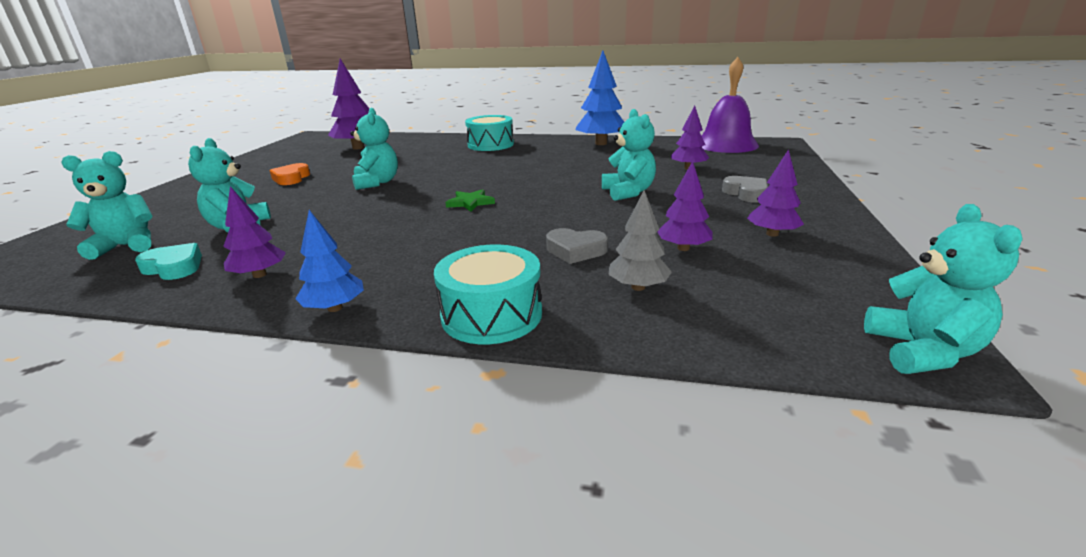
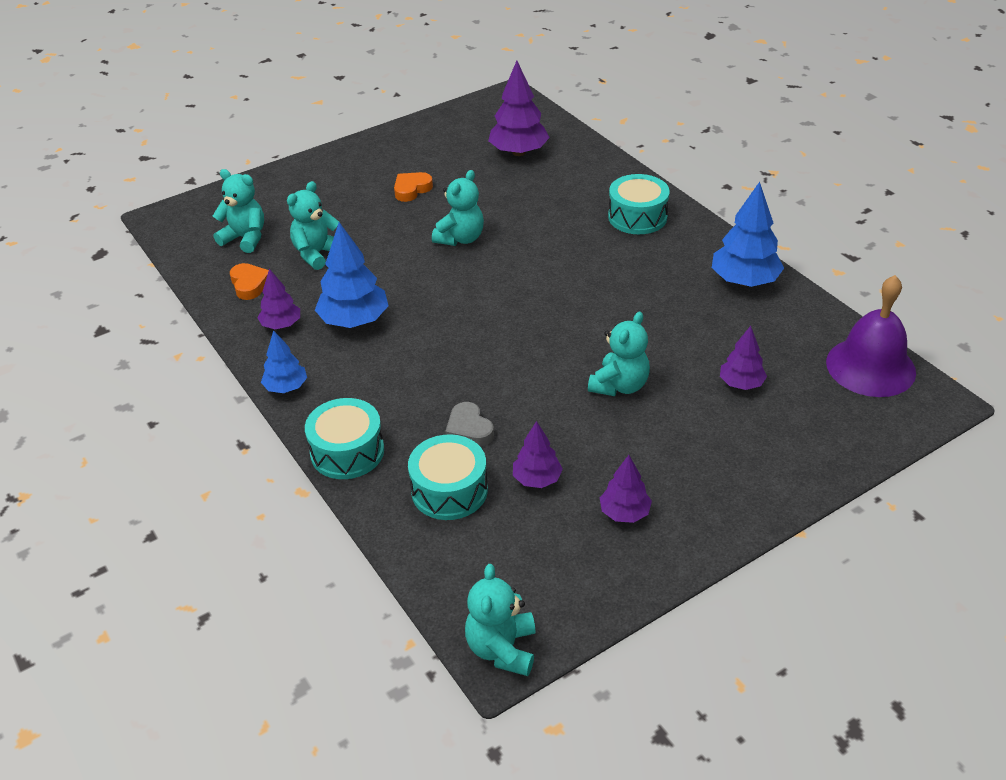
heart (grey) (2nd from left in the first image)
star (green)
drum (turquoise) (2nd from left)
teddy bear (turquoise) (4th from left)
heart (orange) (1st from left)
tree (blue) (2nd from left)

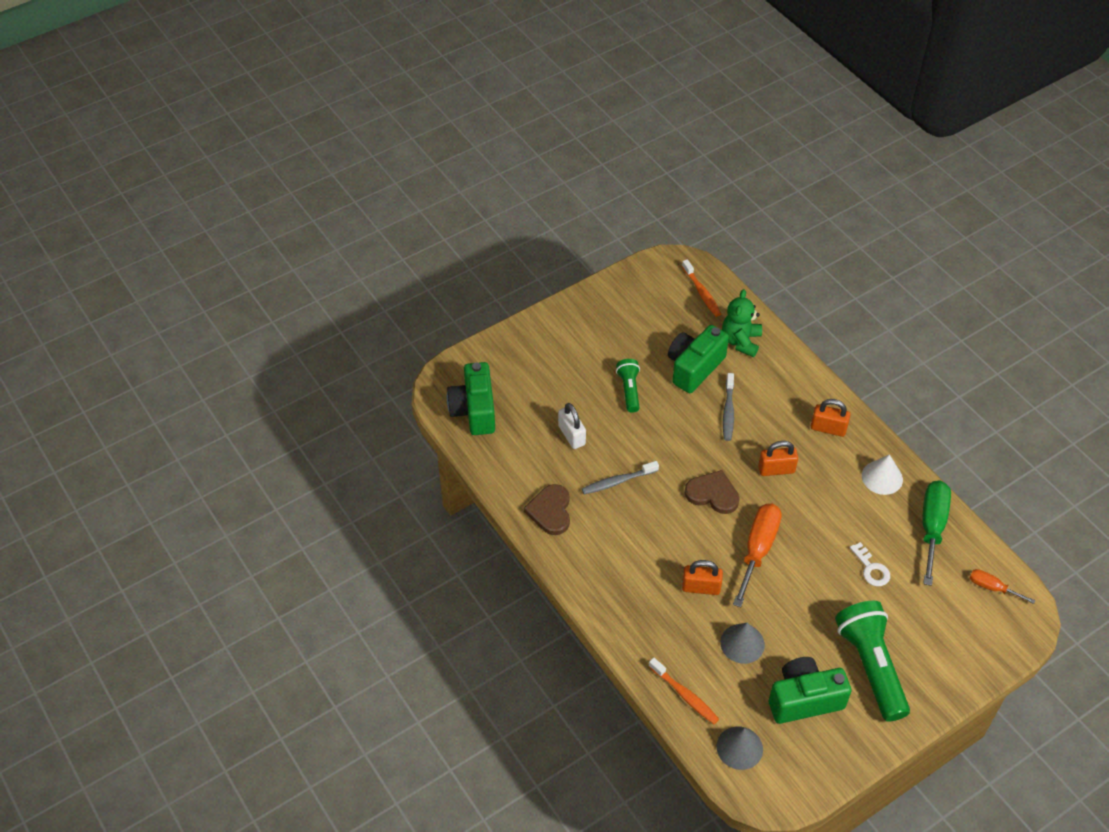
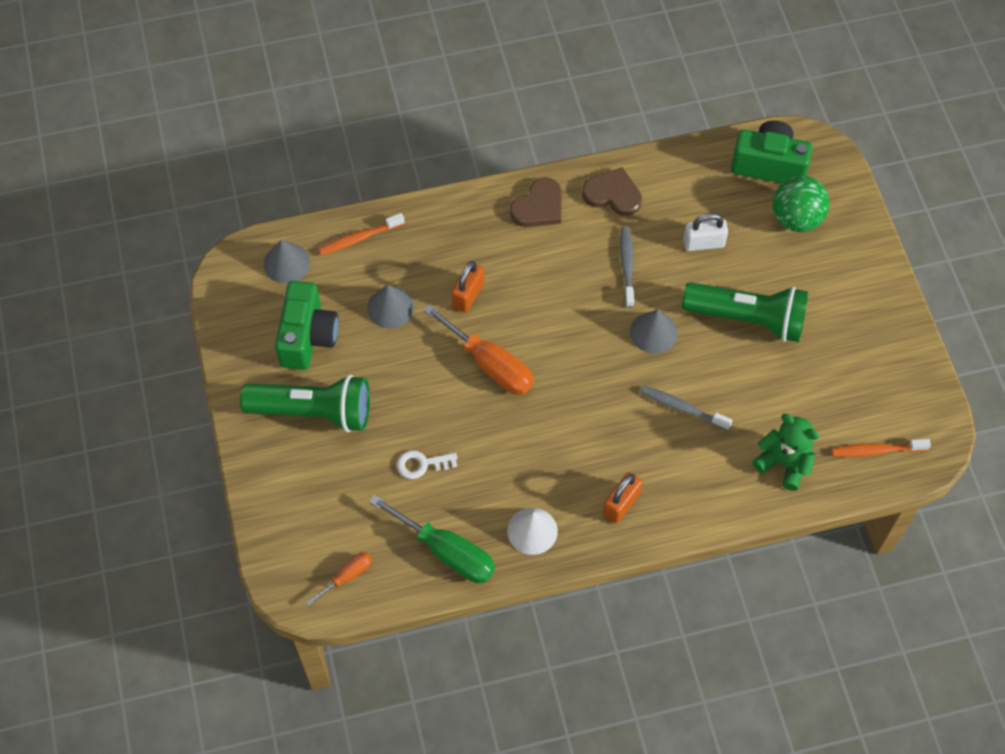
camera (green) (2nd from left in the first image)
flashlight (green) (2nd from left)
padlock (orange) (2nd from left in the first image)
heart (brown) (1st from left)
ball (green)
cone (grey) (3rd from left)

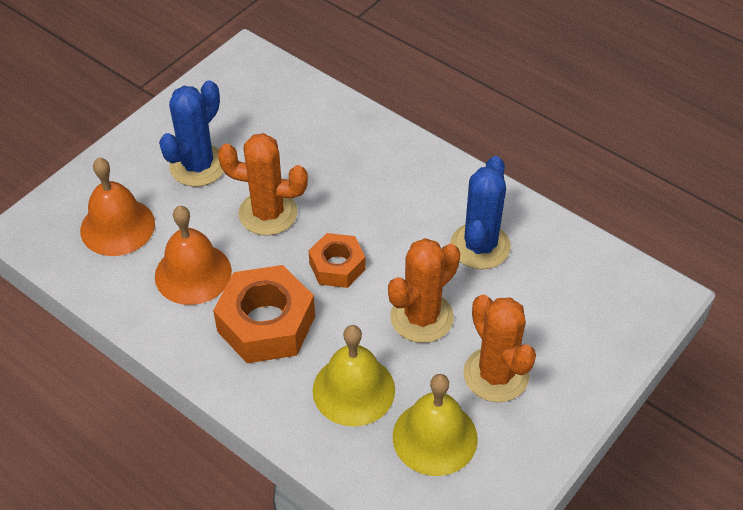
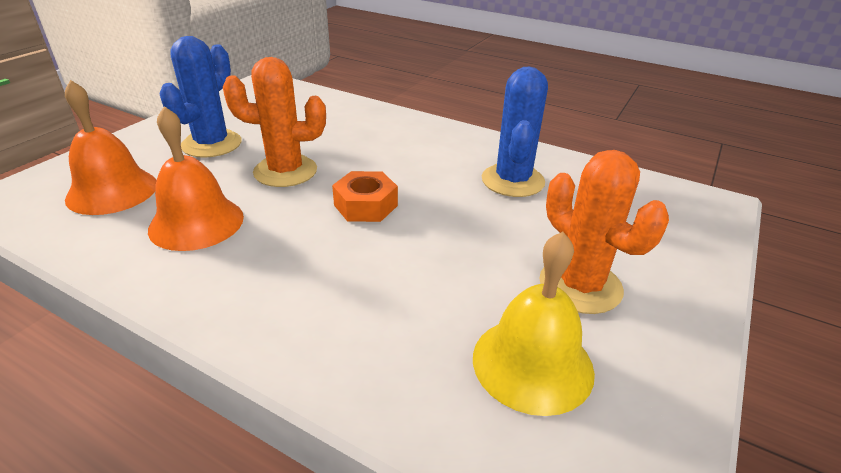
cactus (orange) (2nd from left in the first image)
nut (orange) (1st from left in the first image)
bell (yellow) (1st from left in the first image)

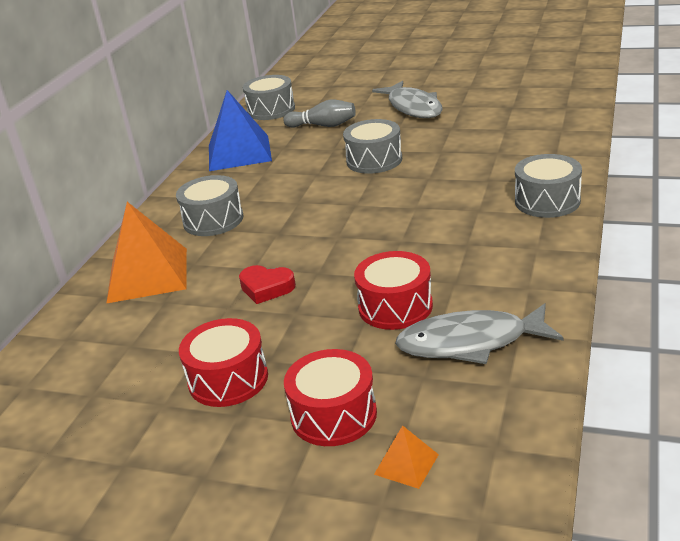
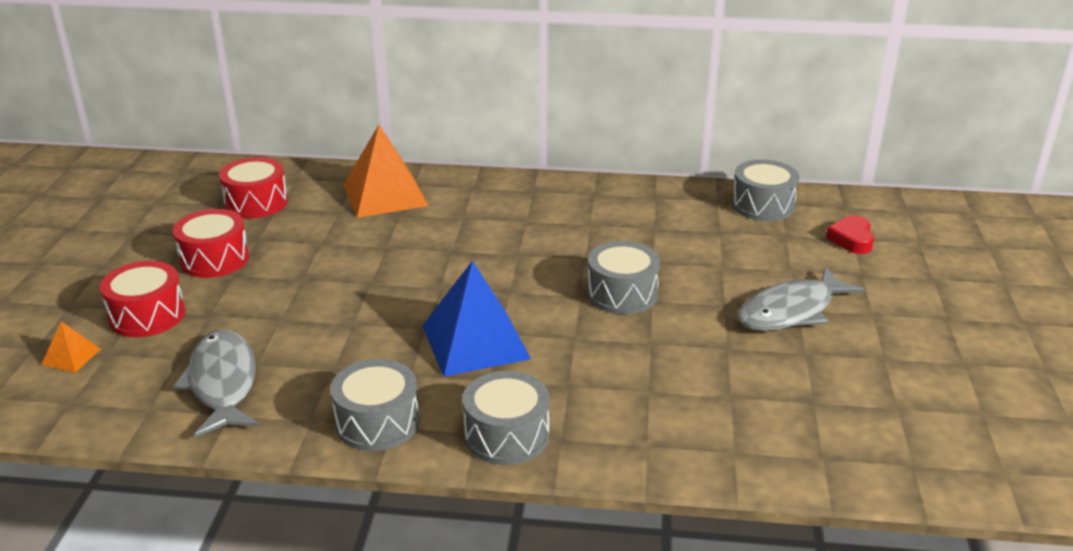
pyramid (blue)
bowling pin (grey)
drum (grey) (1st from left)
drum (red) (3rd from left)
heart (red)

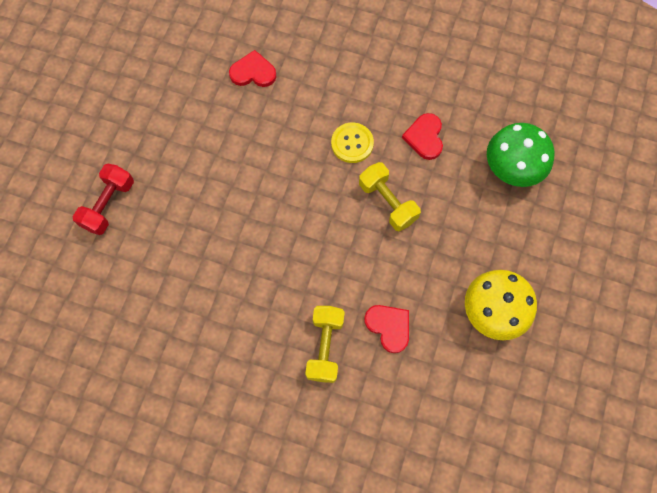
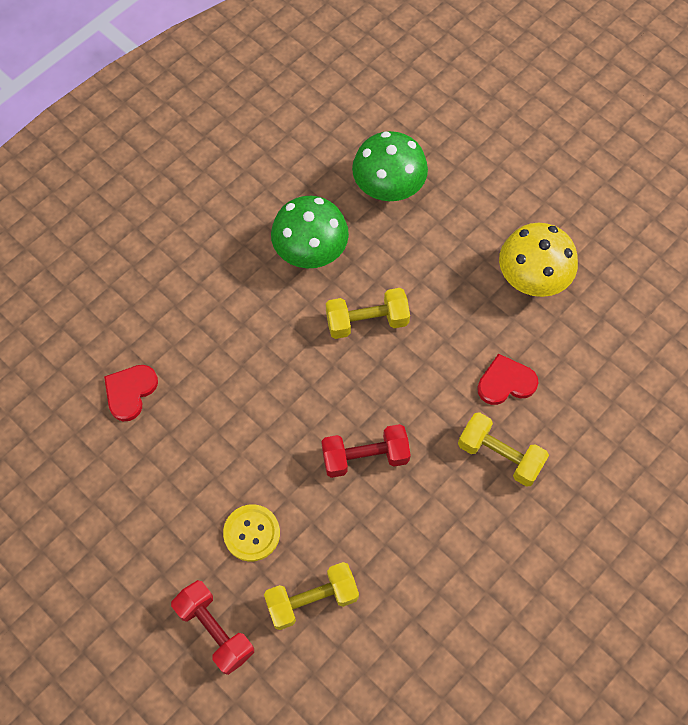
mushroom (green) (1st from left)
button (yellow)
dumbbell (red) (2nd from left)
dumbbell (yellow) (1st from left)

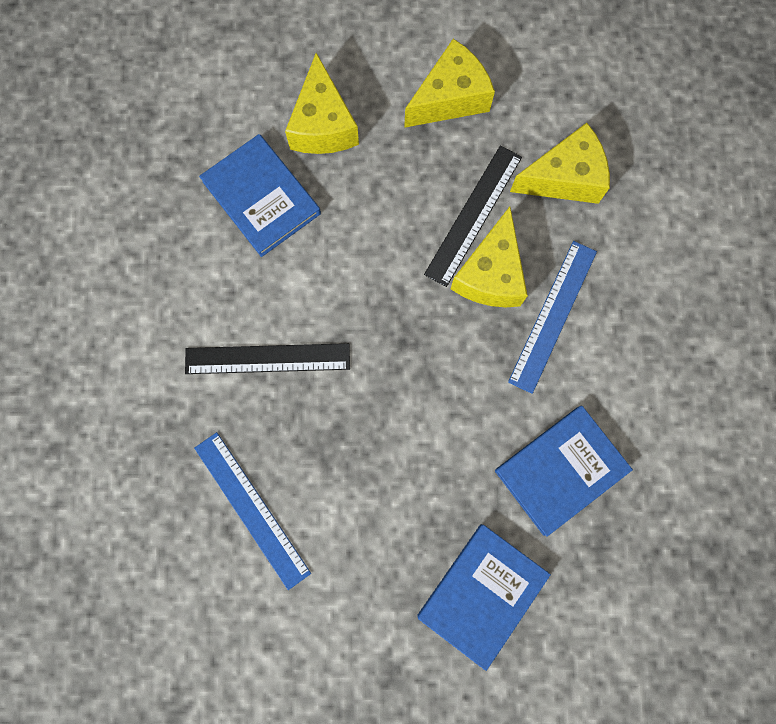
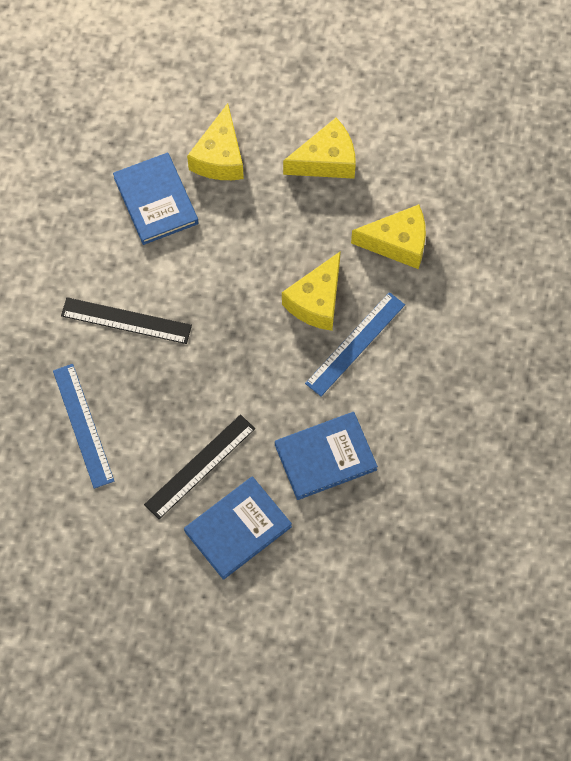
ruler (black) (2nd from left)

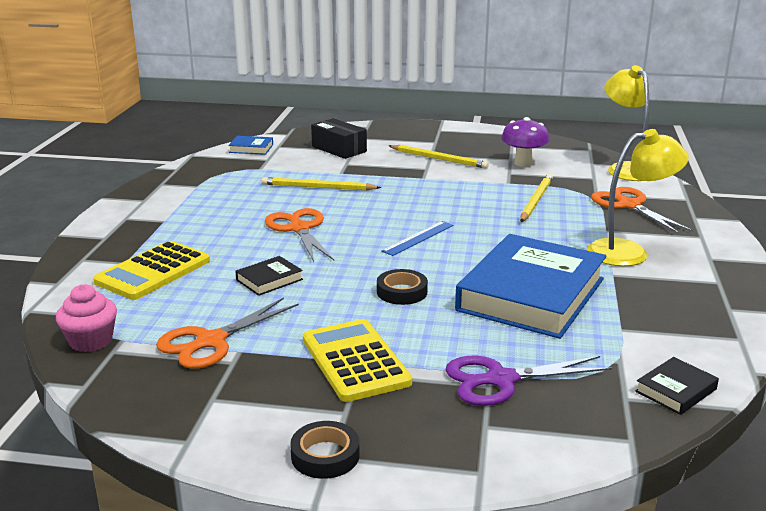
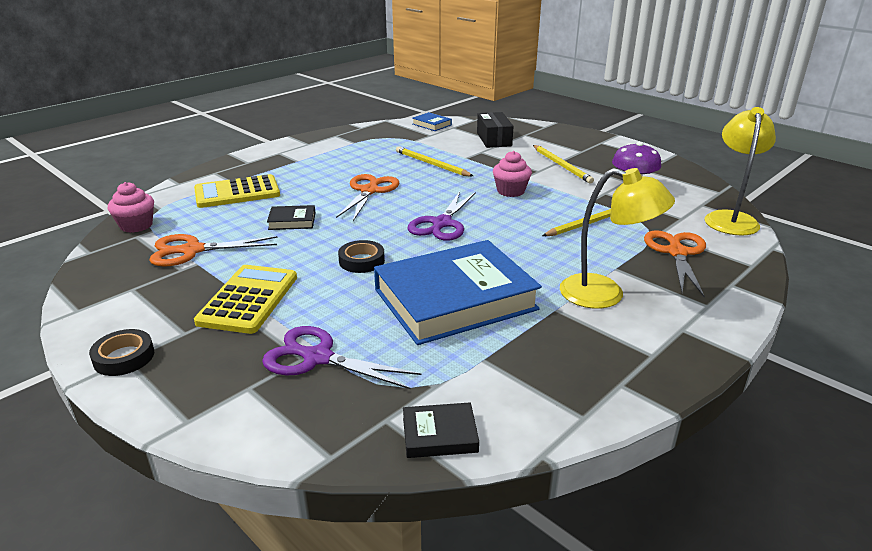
scissors (purple) (2nd from left)
cupcake (pink) (2nd from left)

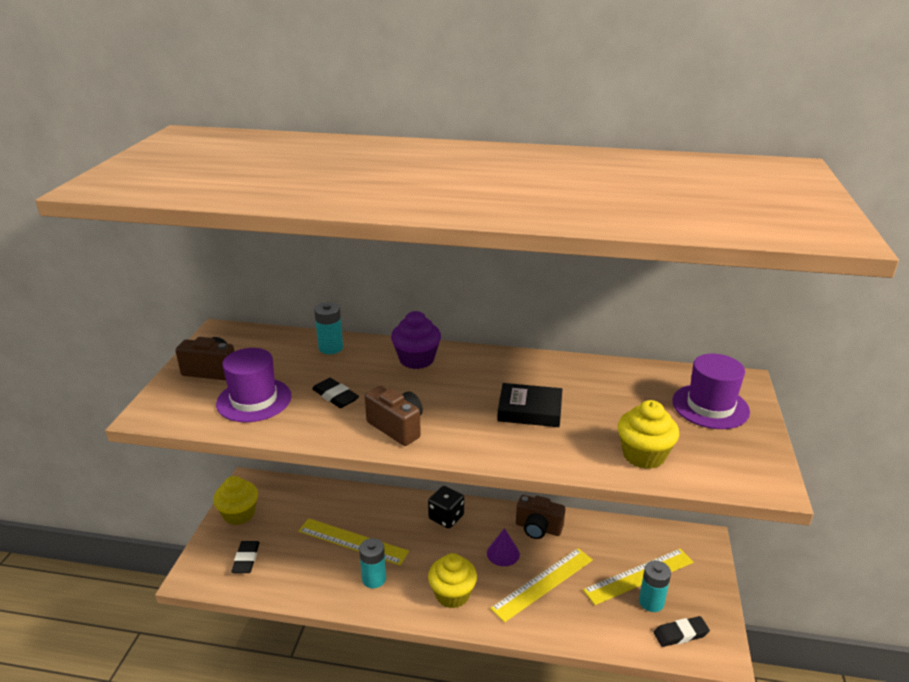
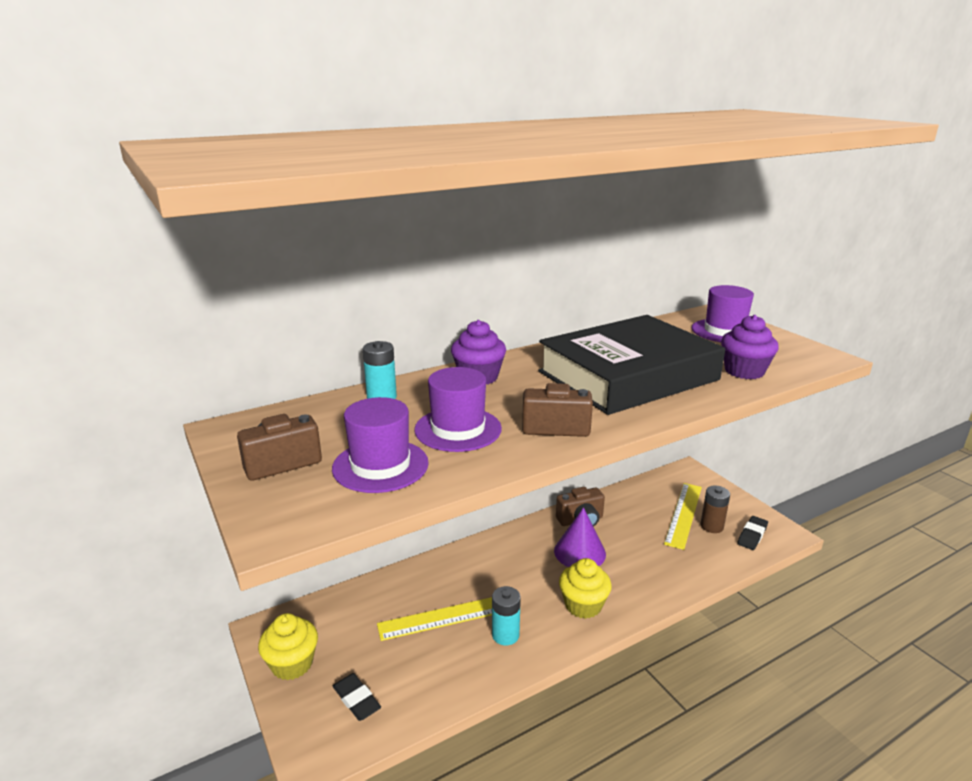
hat (purple) (2nd from left)
book (black)
cupcake (purple) (2nd from left)
dice (black)
cone (purple)
ruler (yellow) (2nd from left in the first image)
battery (brown)

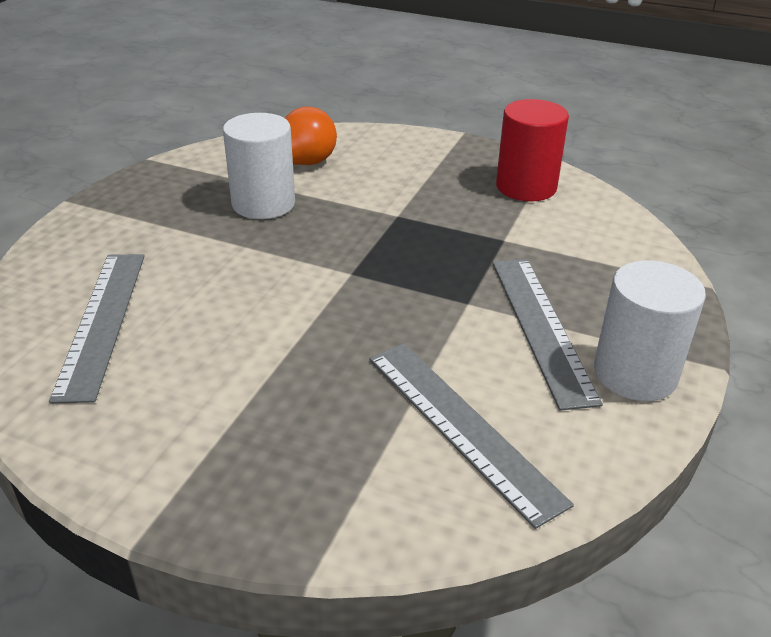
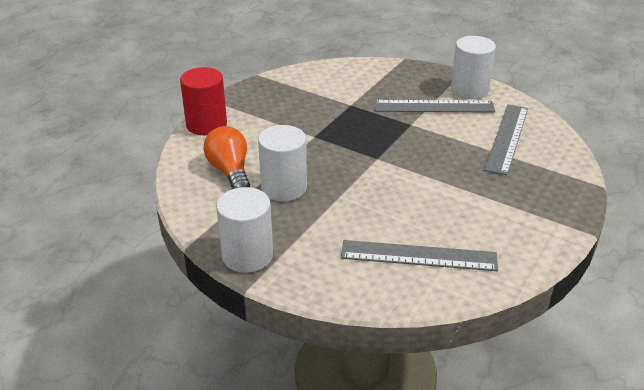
cylinder (red)
ruler (grey) (3rd from left)
cylinder (white) (1st from left)

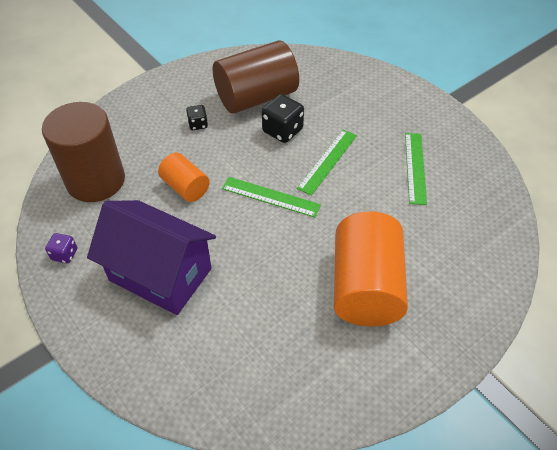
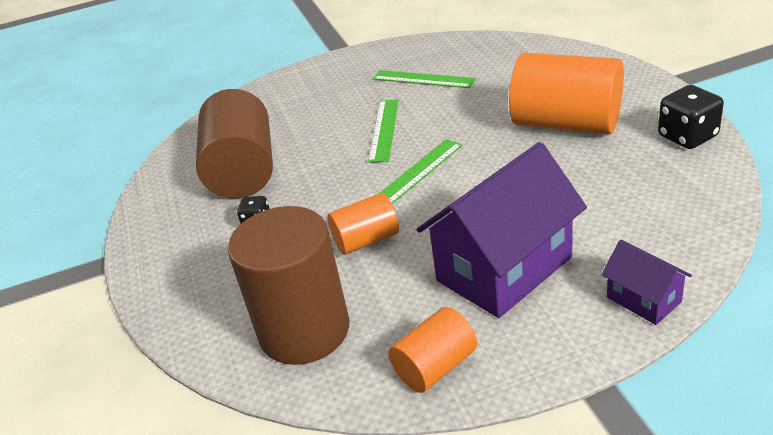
dice (black) (2nd from left)
ruler (green) (1st from left)
cylinder (orange) (2nd from left)
house (purple) (2nd from left)

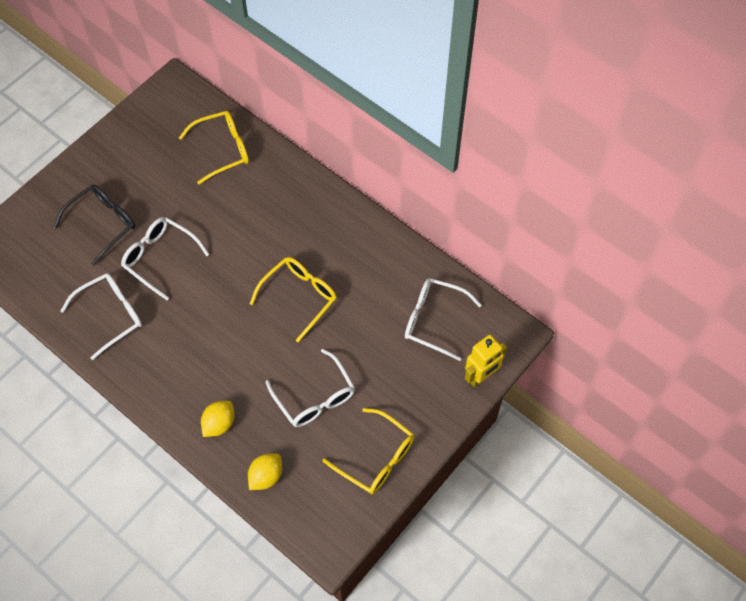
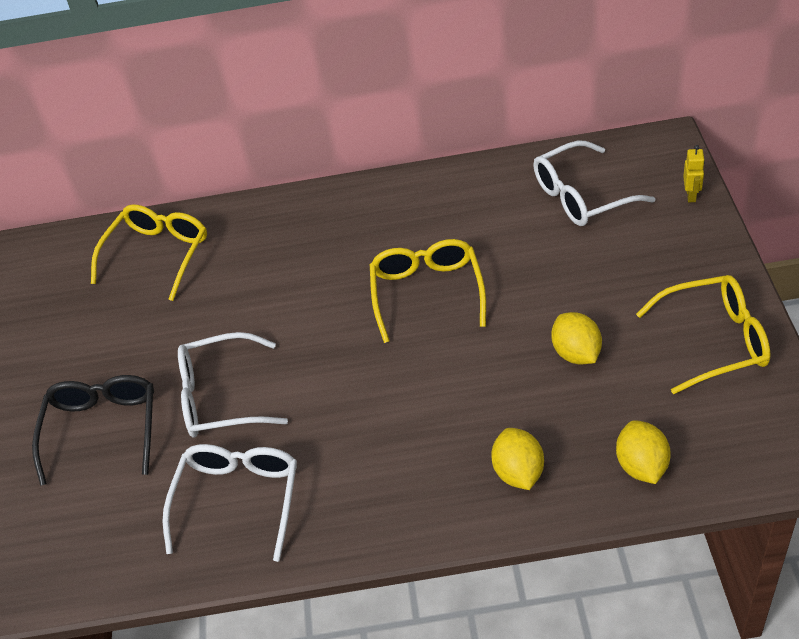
robot (yellow)
lemon (yellow) (2nd from left)

